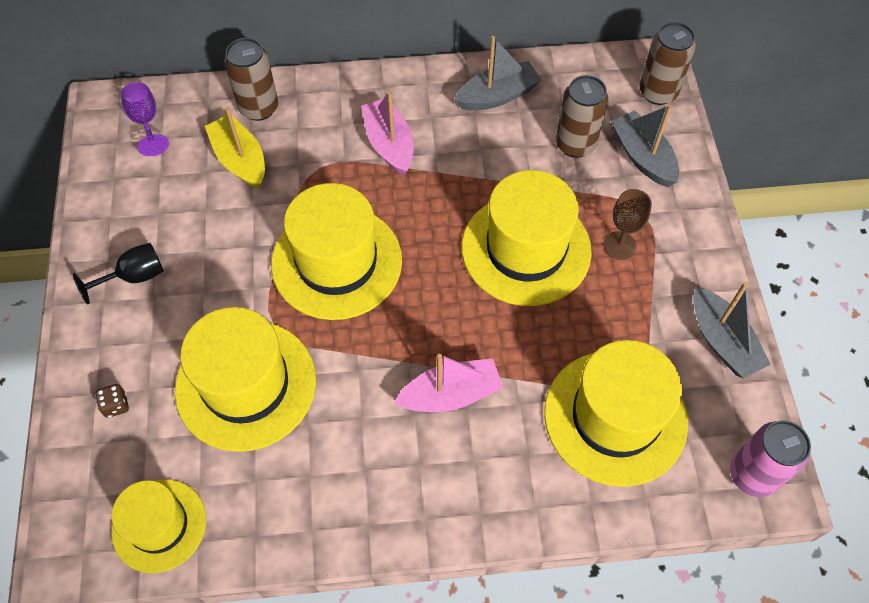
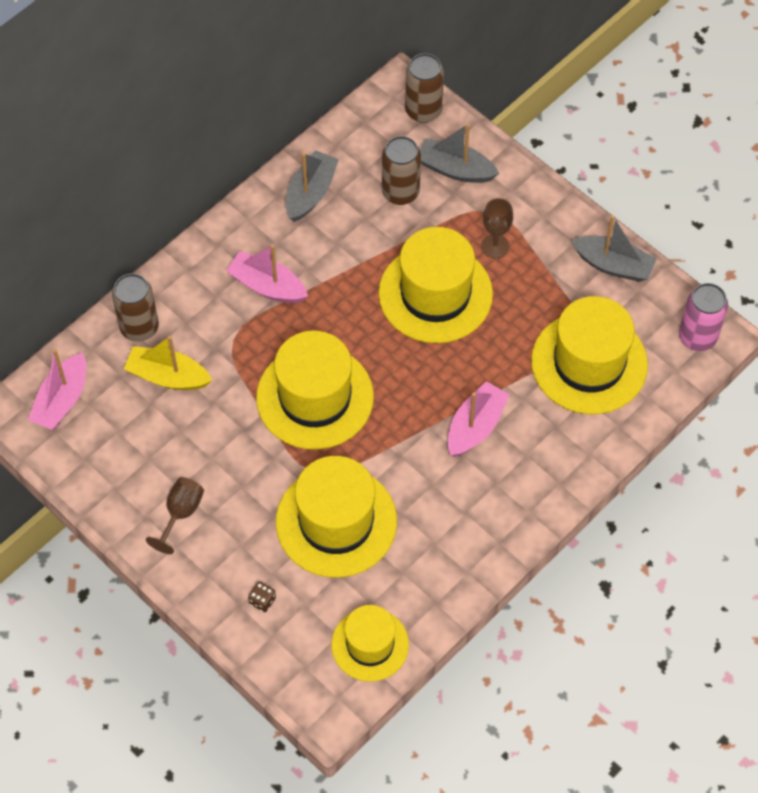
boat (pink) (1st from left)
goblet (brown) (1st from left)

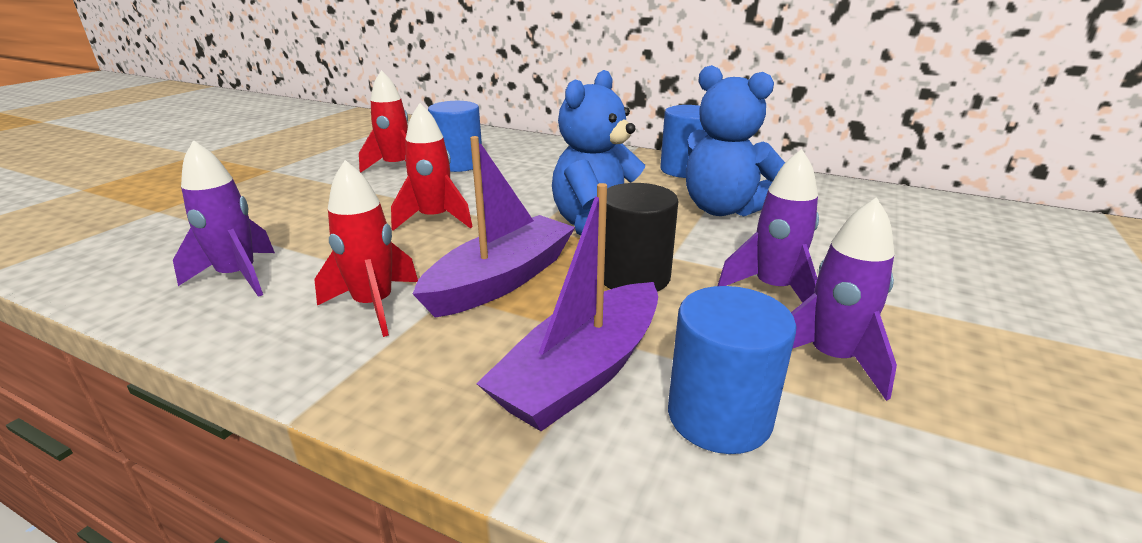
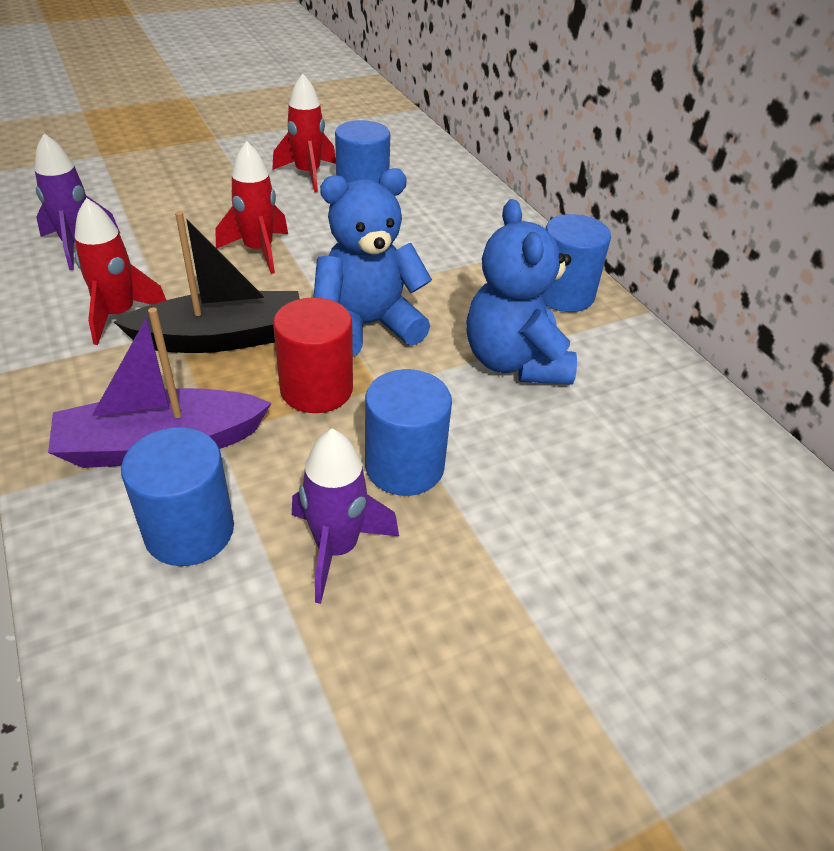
boat (black)
cylinder (blue) (3rd from left)
cylinder (red)

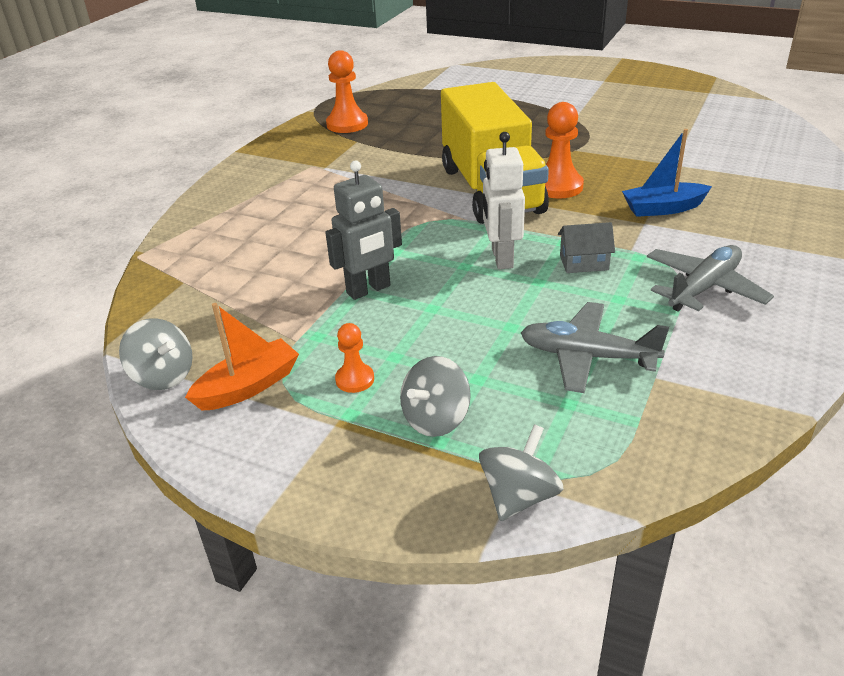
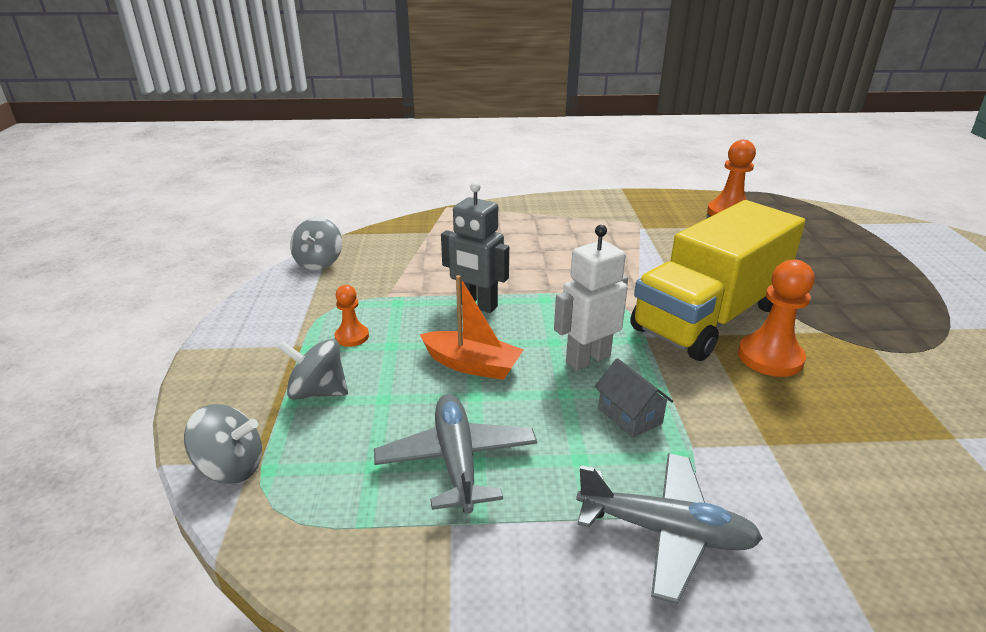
boat (blue)
boat (orange)

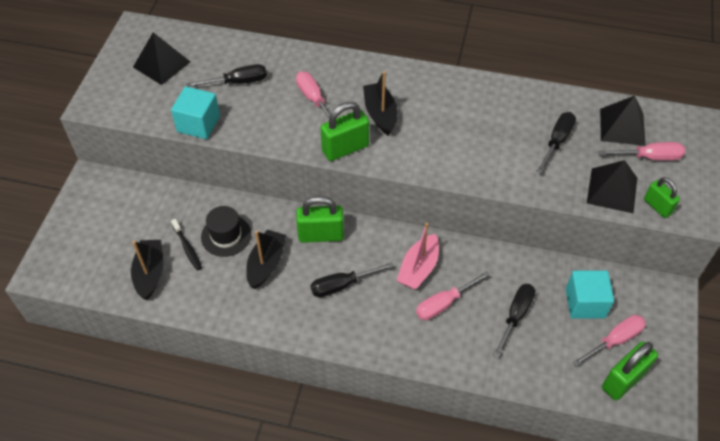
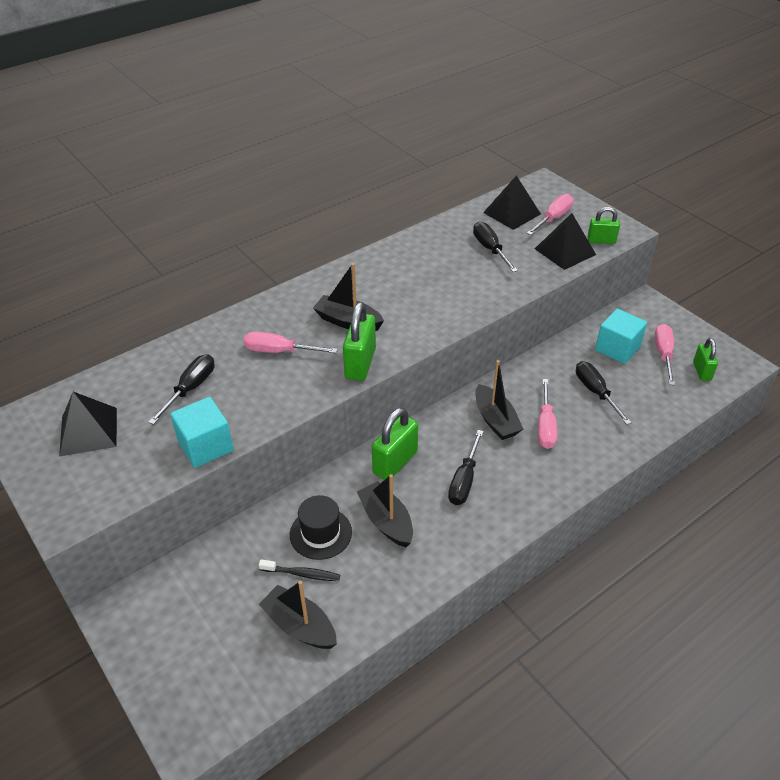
boat (black) (4th from left)
padlock (green) (4th from left)

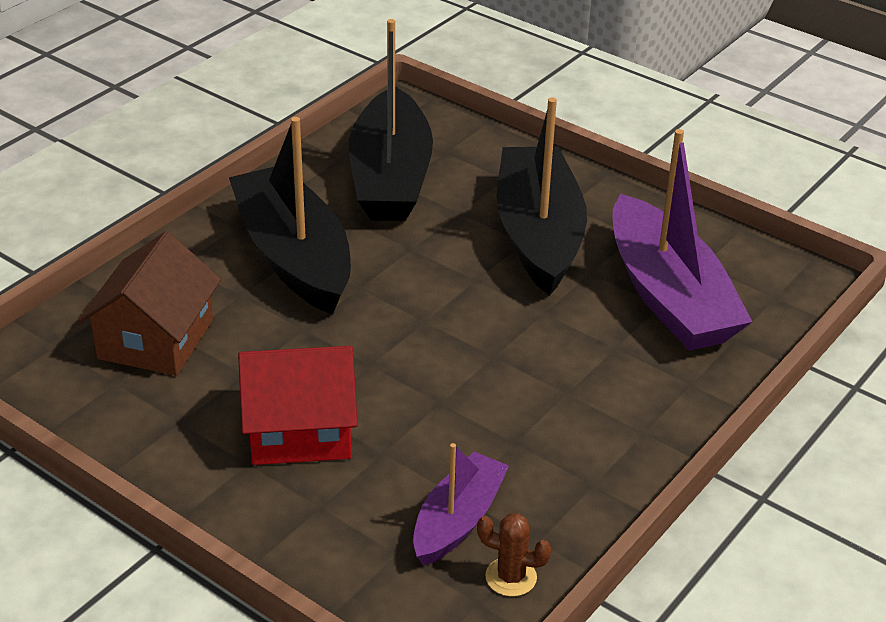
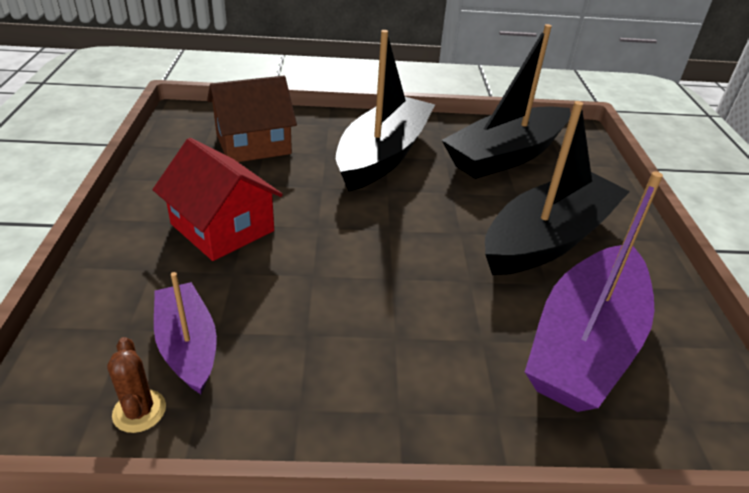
boat (purple) (1st from left)

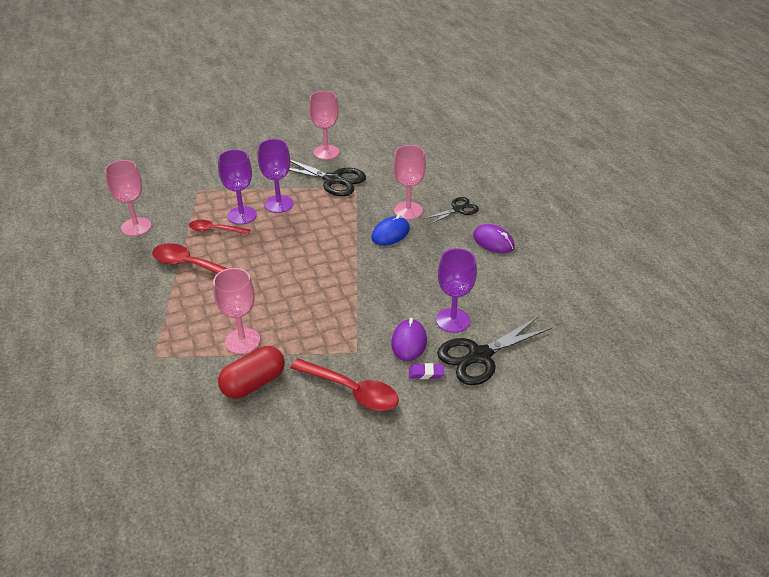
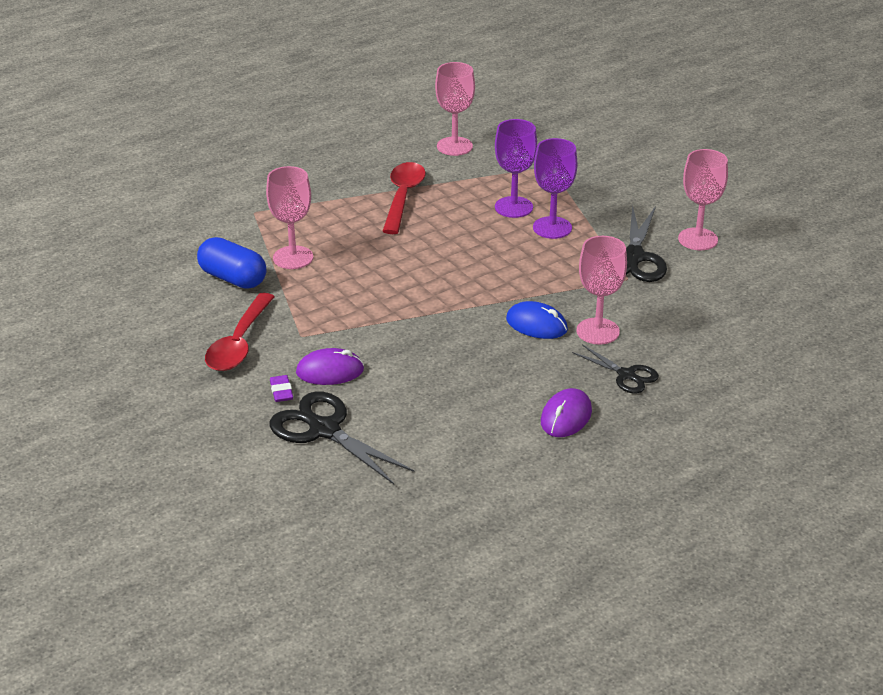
spoon (red) (2nd from left in the first image)
goblet (purple) (3rd from left in the first image)
capsule (blue)

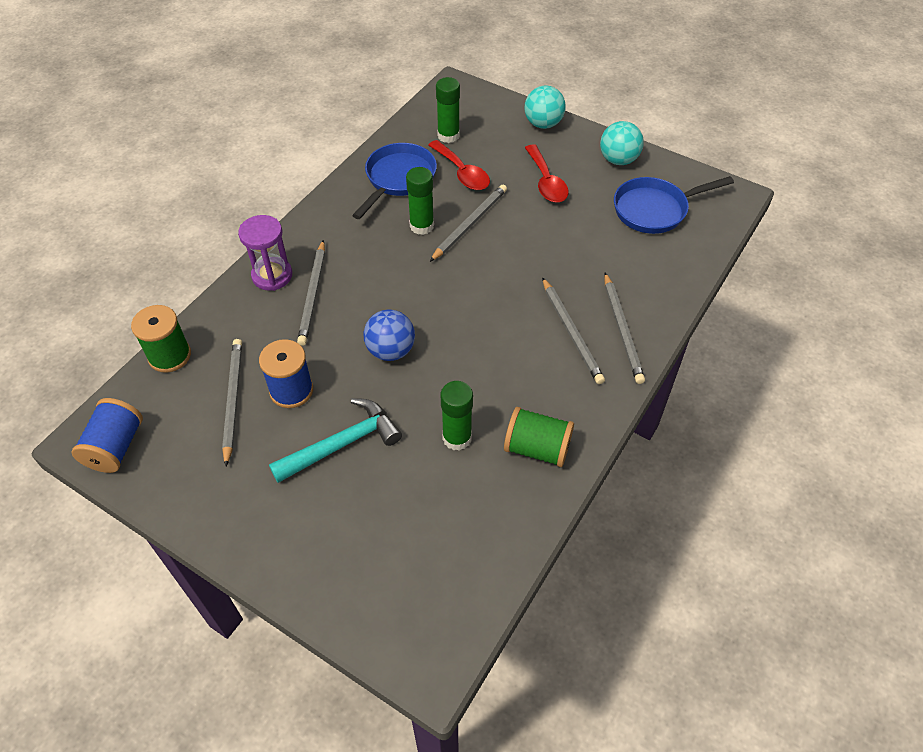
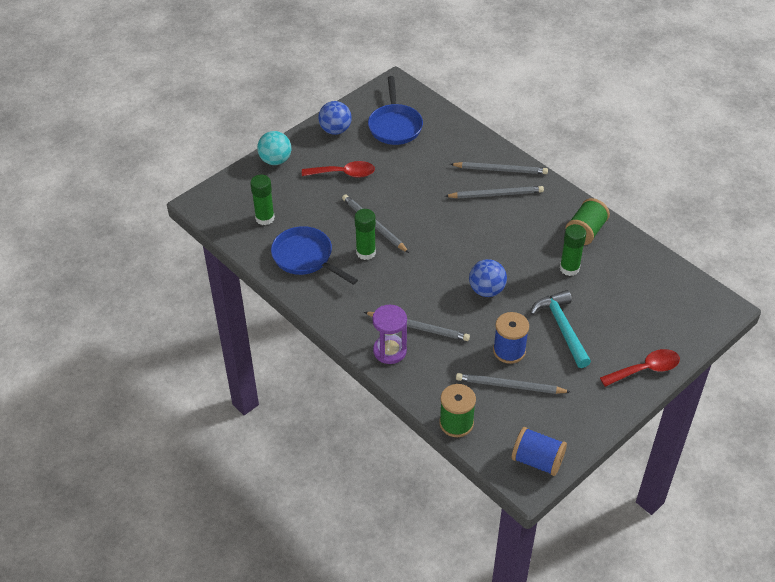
ball (blue) (1st from left)
spoon (red) (2nd from left)

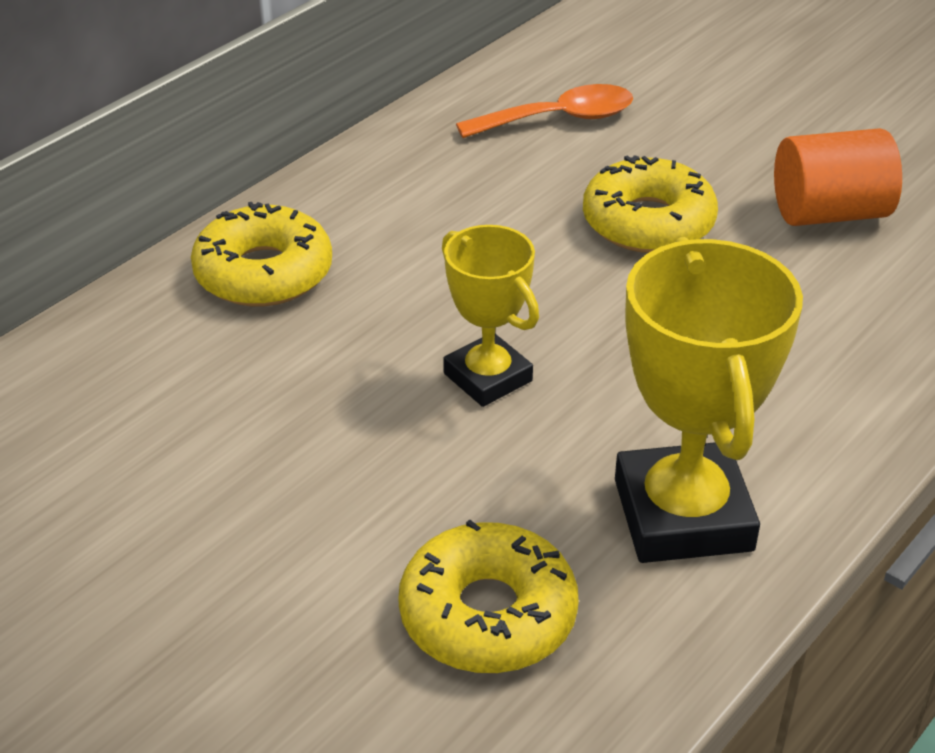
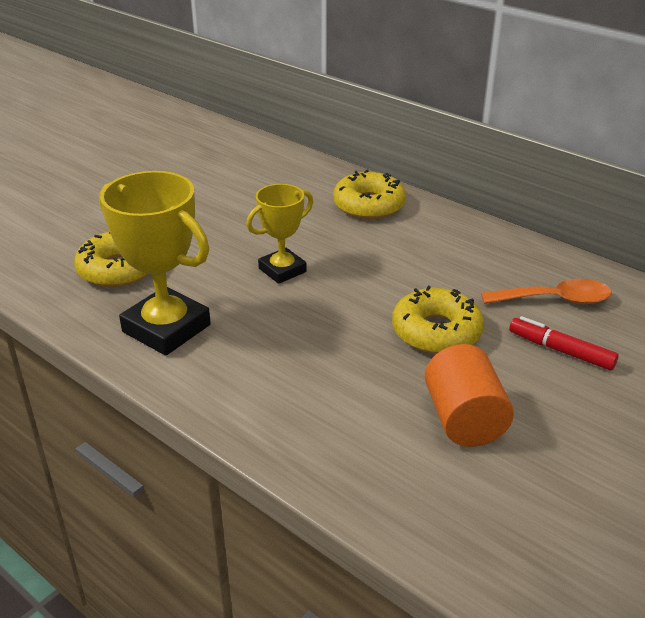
spoon (orange)
trophy (yellow) (1st from left)
marker (red)

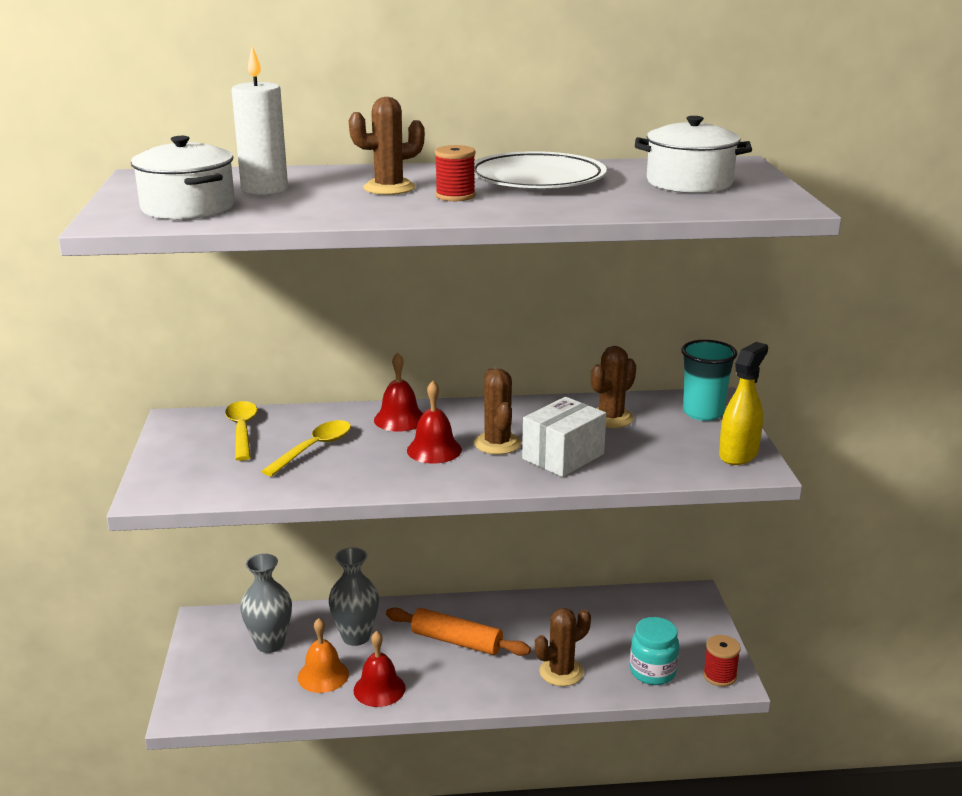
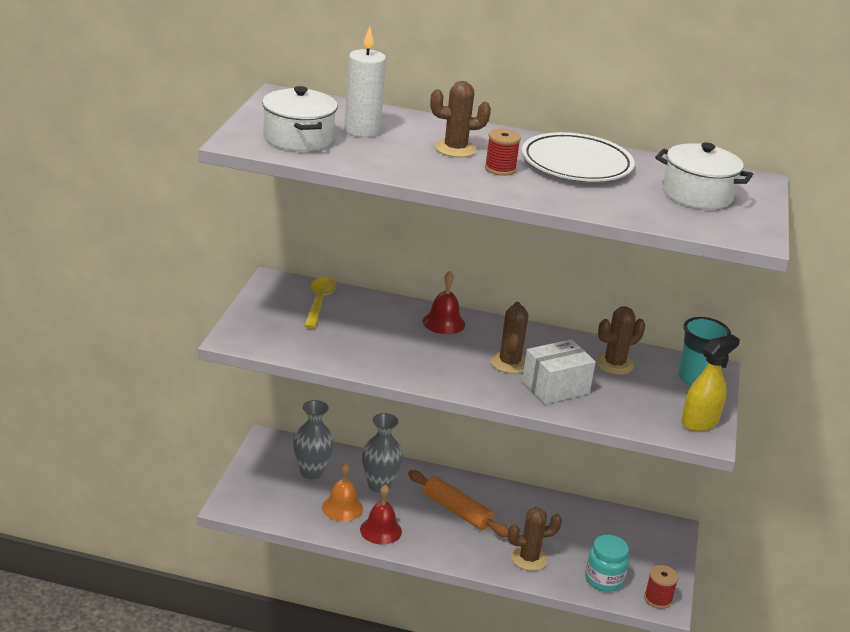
bell (red) (3rd from left in the first image)
spoon (yellow) (2nd from left in the first image)

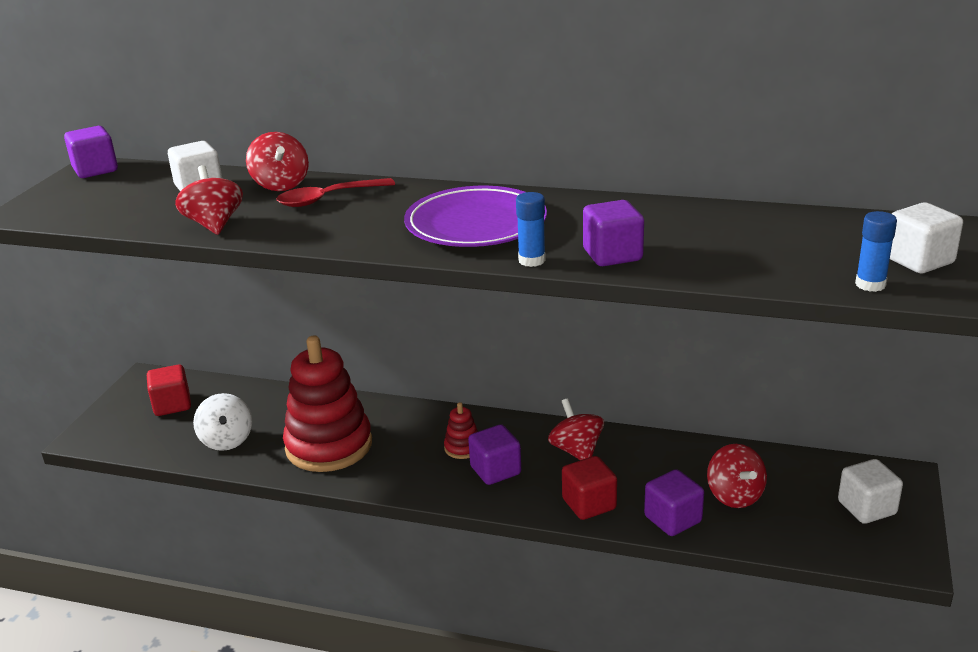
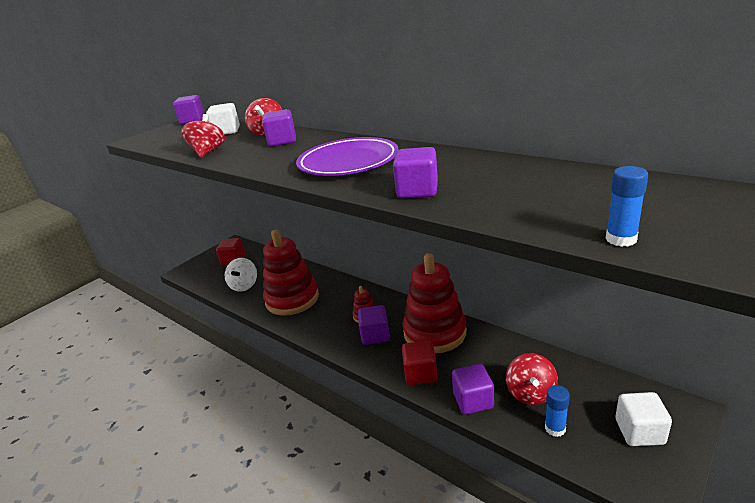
cube (purple) (2nd from left)
glue stick (blue) (1st from left)
cube (white) (3rd from left in the first image)
stacking toy (red) (3rd from left)

